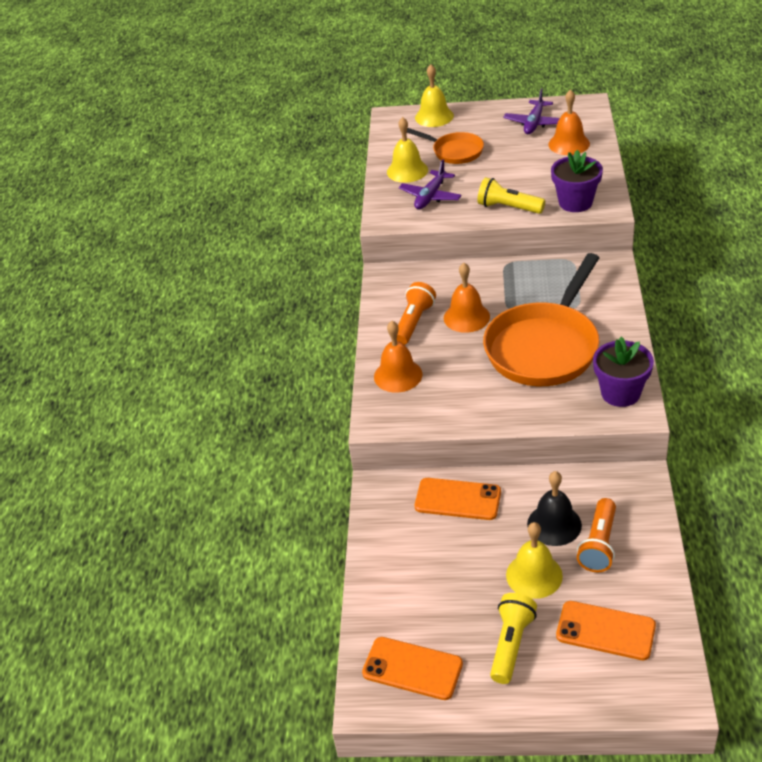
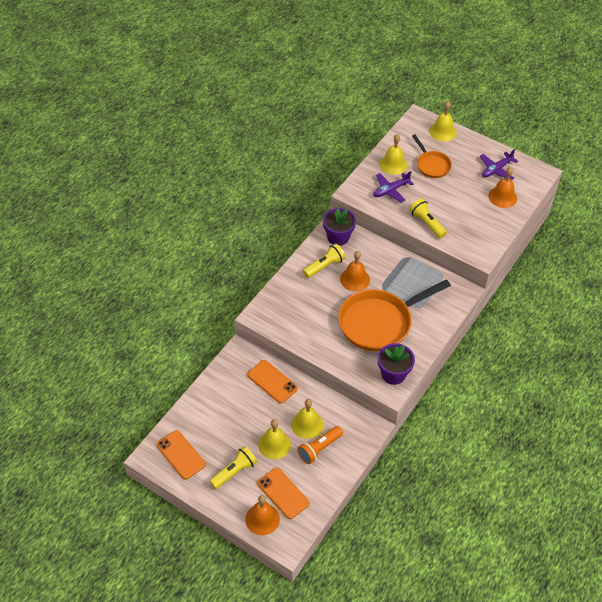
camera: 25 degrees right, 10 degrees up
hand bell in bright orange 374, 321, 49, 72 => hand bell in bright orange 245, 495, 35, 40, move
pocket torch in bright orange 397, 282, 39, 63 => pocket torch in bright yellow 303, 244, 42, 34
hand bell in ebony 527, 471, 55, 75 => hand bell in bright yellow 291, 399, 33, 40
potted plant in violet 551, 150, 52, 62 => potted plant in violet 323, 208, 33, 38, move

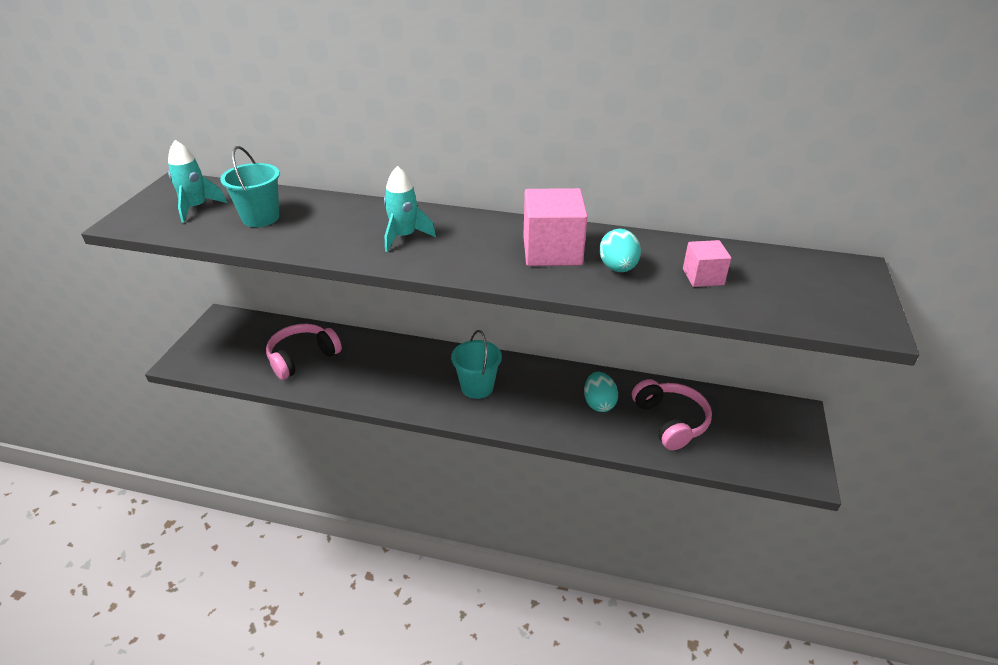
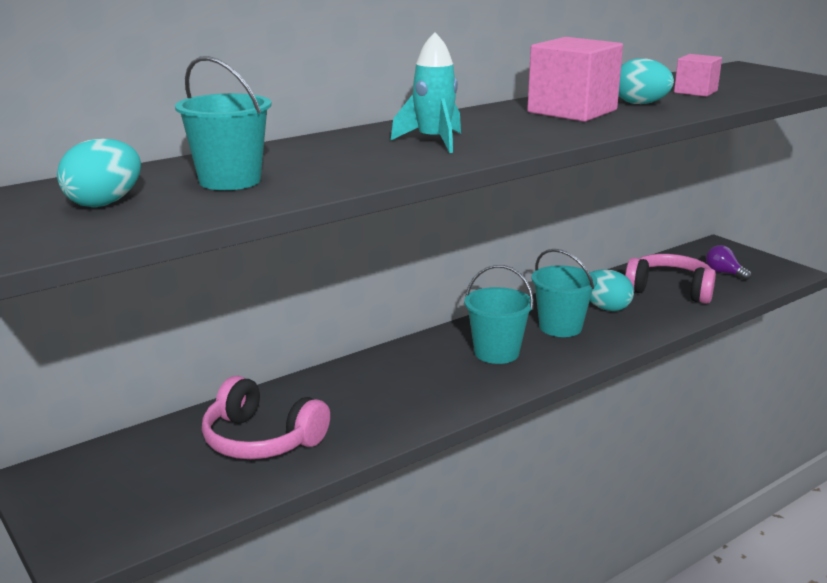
camera: 50 degrees left, 15 degrees down
rocket in aqua 168, 140, 59, 83 => egg in aqua 57, 139, 84, 68
over-ear headphones in pink 266, 324, 76, 56 => over-ear headphones in pink 202, 376, 128, 83, 60 degrees counterclockwise
nothing => sand bucket in aqua 531, 249, 66, 88
nothing => light bulb in violet 706, 245, 45, 36

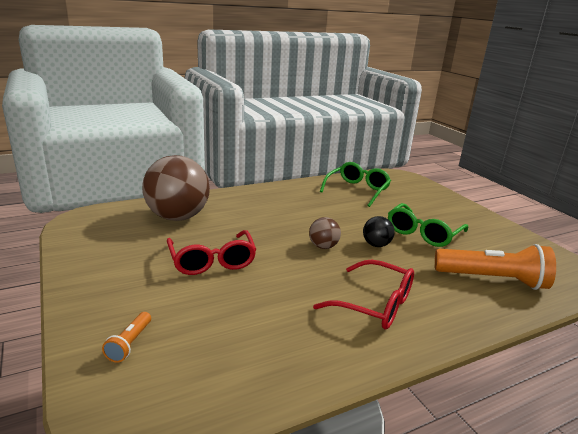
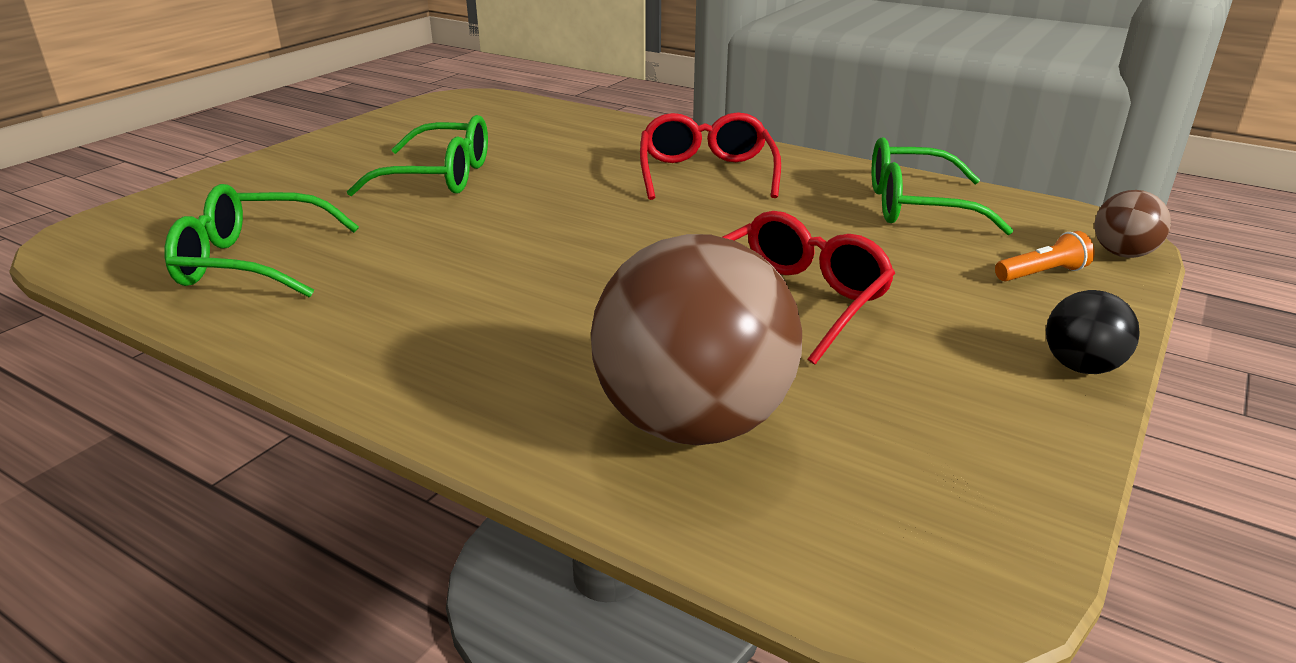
camera: 120 degrees left, 5 degrees up
play ball in brown 309, 217, 32, 32 => play ball in brown 1095, 190, 76, 68, move
play ball in ebony 363, 216, 32, 31 => play ball in ebony 1046, 290, 94, 84, move
pocket torch in bright orange 435, 244, 121, 46 => nothing
nothing => spectacles in green 871, 137, 143, 98

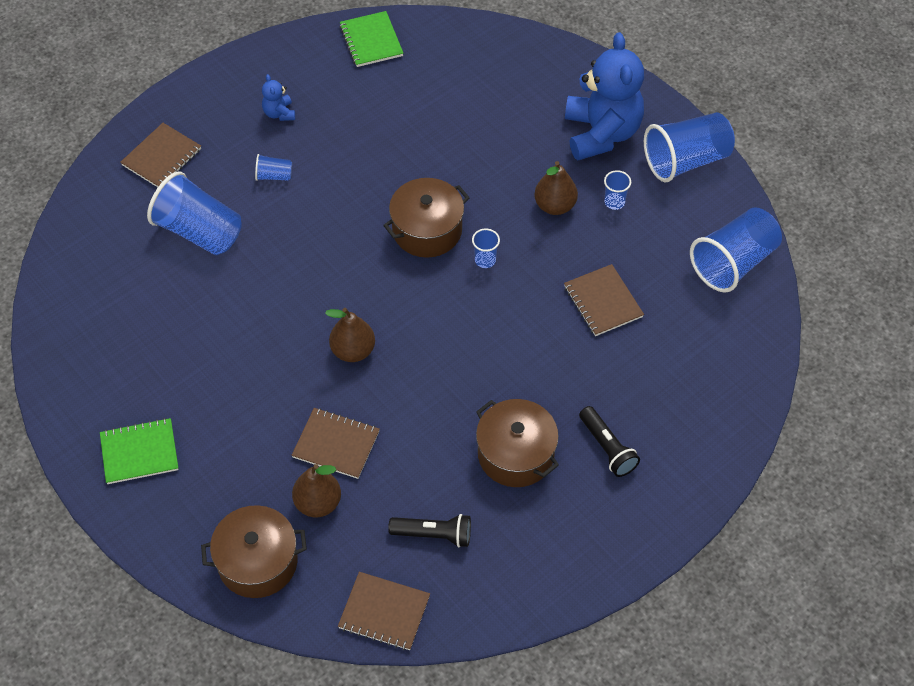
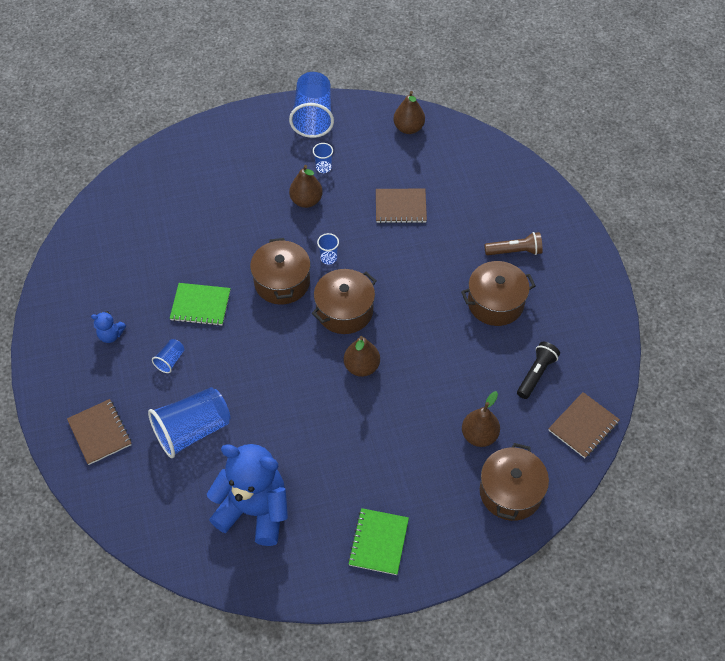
camera: 65 degrees left, 0 degrees up
notebook in brown 292, 408, 88, 71 => nothing
notebook in green 340, 11, 63, 56 => notebook in green 170, 283, 61, 43, move
stuffed bear in cobalt 565, 32, 79, 128 => stuffed bear in cobalt 207, 444, 81, 102, move
pocket torch in ebony 579, 406, 61, 71 => pocket torch in brown 484, 232, 59, 23
beaker in cobalt 690, 207, 92, 86 => pear in brown 393, 91, 32, 43
nothing => stockpot in brown 312, 269, 64, 65

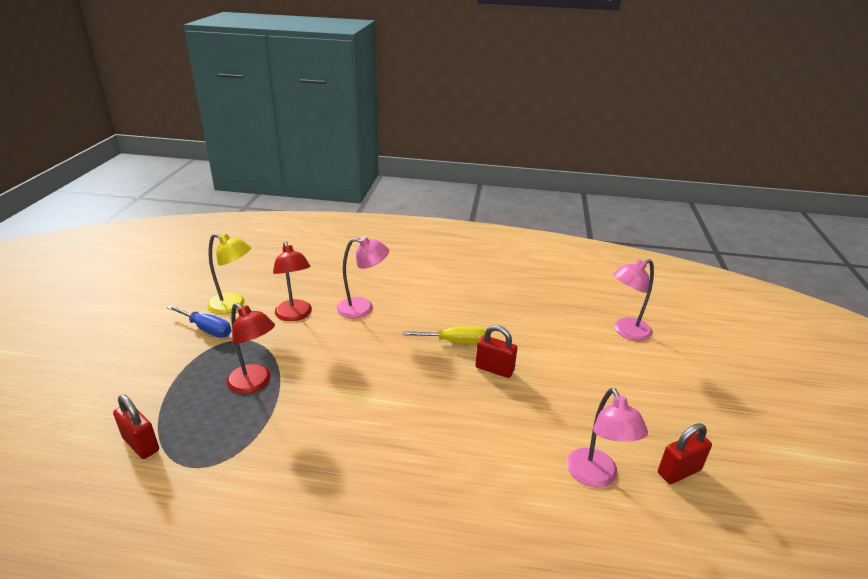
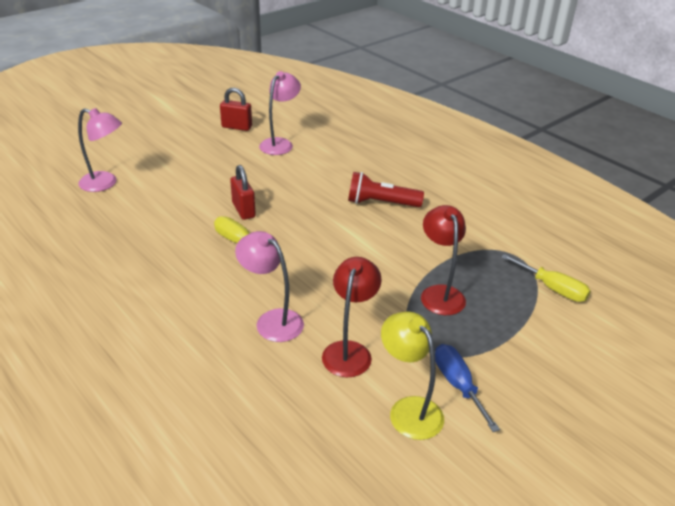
camera: 140 degrees left, 5 degrees up
lock in crimson 113, 395, 46, 64 => screwdriver in bright yellow 501, 254, 90, 48
nothing => pocket torch in crimson 348, 172, 76, 35

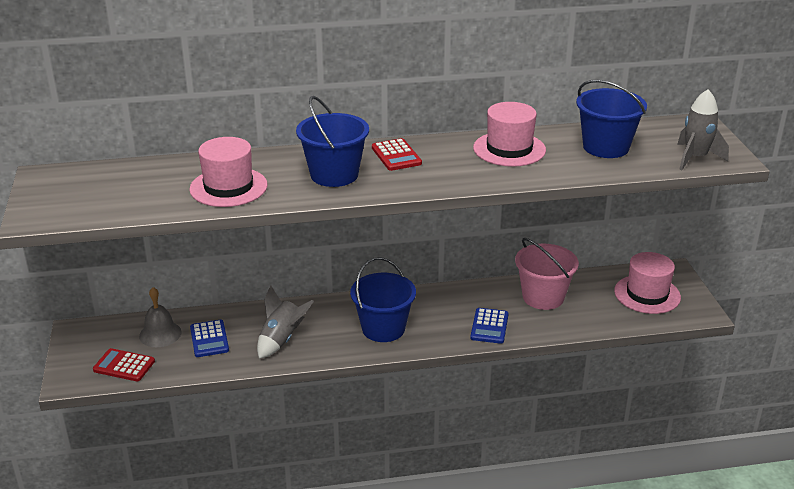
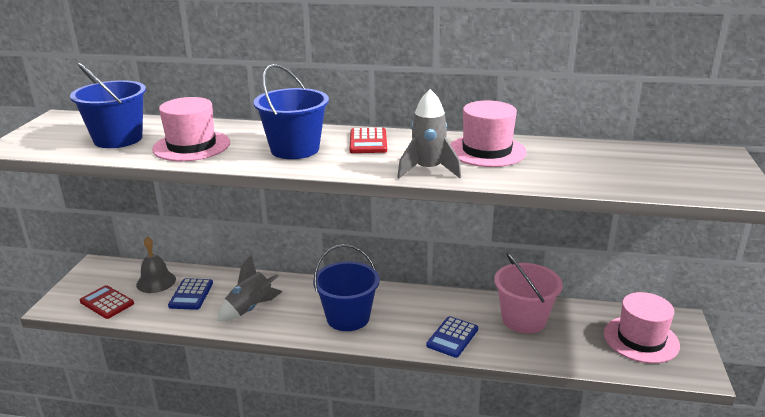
camera: 20 degrees right, 5 degrees down
sand bucket in cobalt 576, 80, 71, 78 => sand bucket in cobalt 70, 62, 76, 86, move
rocket in gray 677, 89, 52, 81 => rocket in gray 397, 89, 64, 90, move

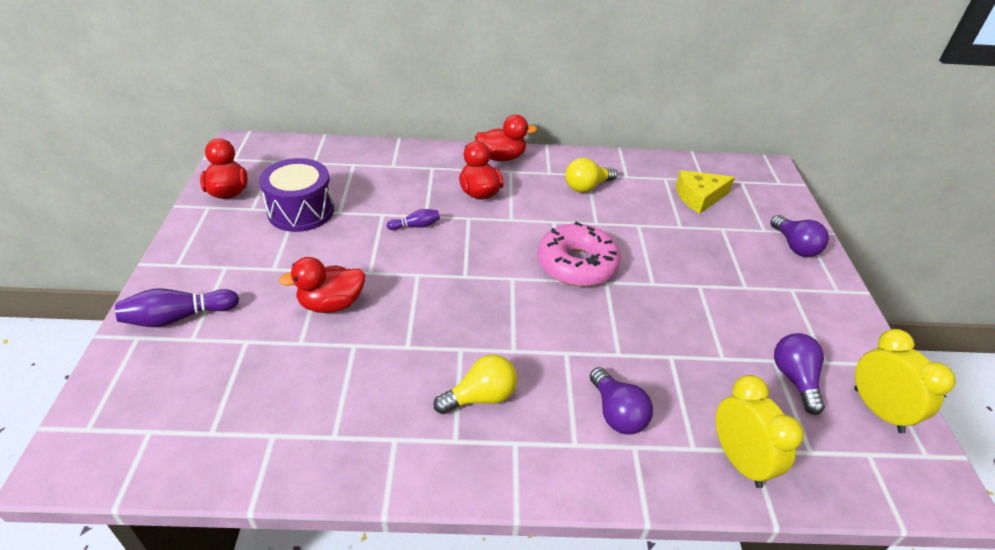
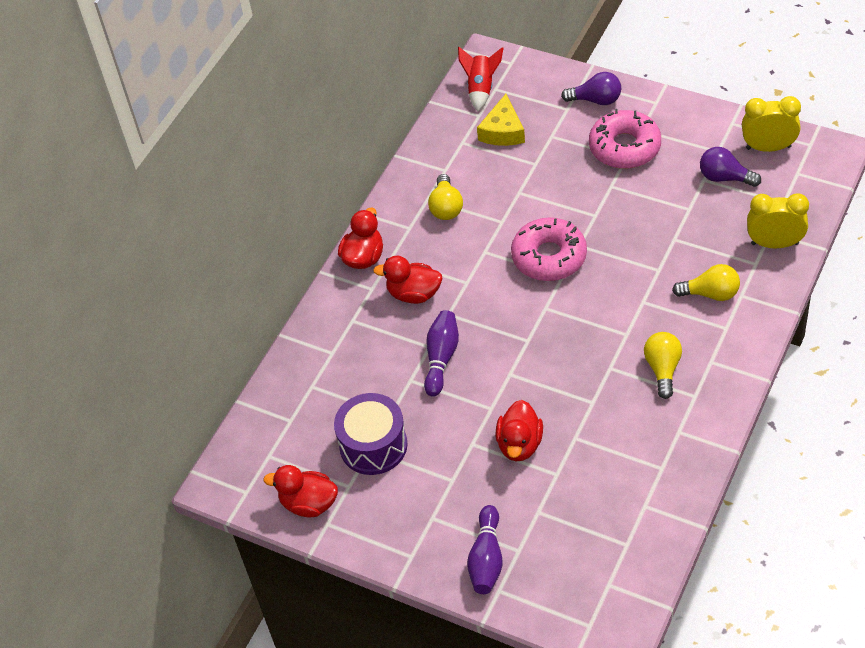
camera: 55 degrees left, 10 degrees up
tenpin in violet 387, 209, 53, 21 => tenpin in violet 424, 310, 35, 87, x1.73
light bulb in violet 590, 367, 63, 68 => light bulb in bright yellow 672, 264, 68, 37
nothing => rocket in crimson 458, 47, 45, 64
nothing => glazed donut in pink 589, 109, 72, 60

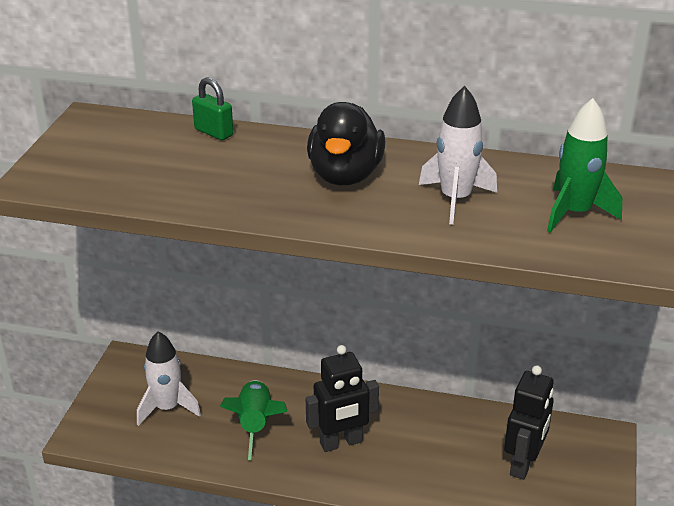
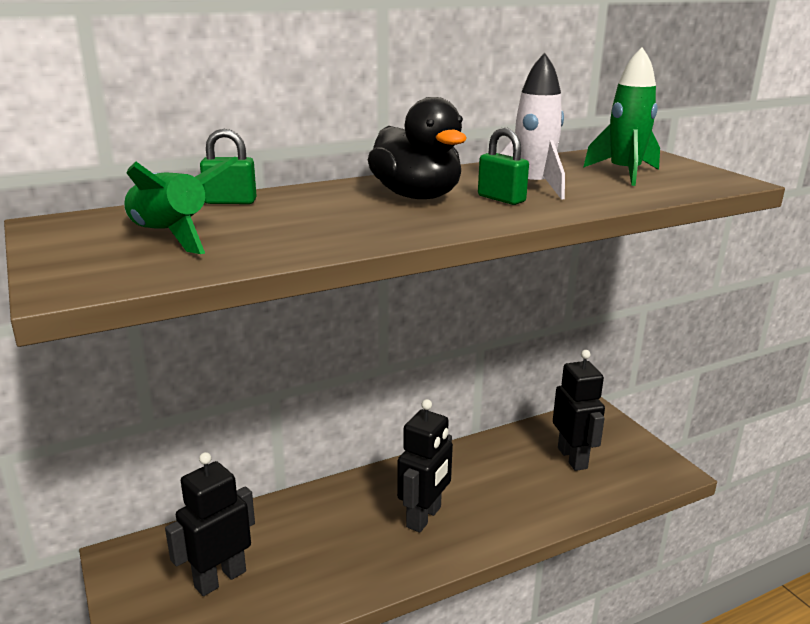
camera: 40 degrees left, 10 degrees down
rocket in white 137, 332, 64, 94 => toy robot in ebony 165, 452, 90, 144
rocket in green 220, 380, 68, 80 => rocket in green 124, 157, 114, 97, move
nothing => lock in green 478, 127, 51, 78

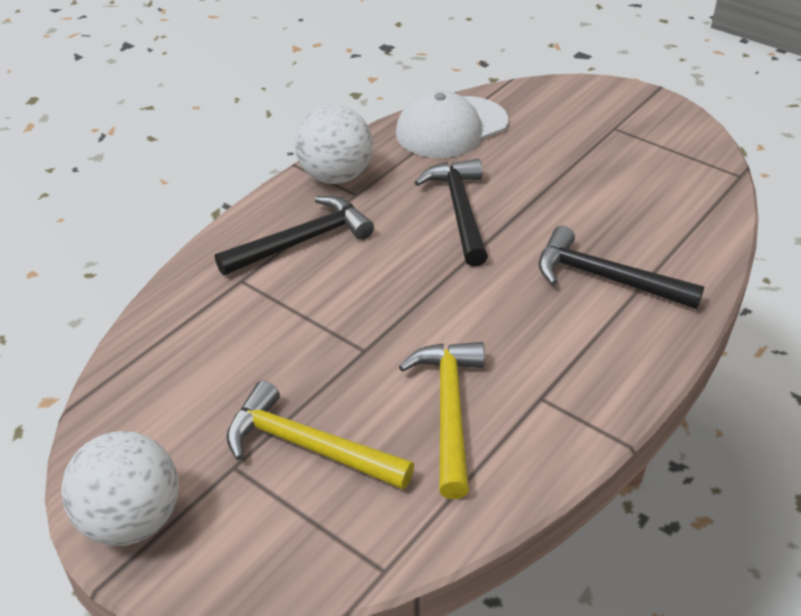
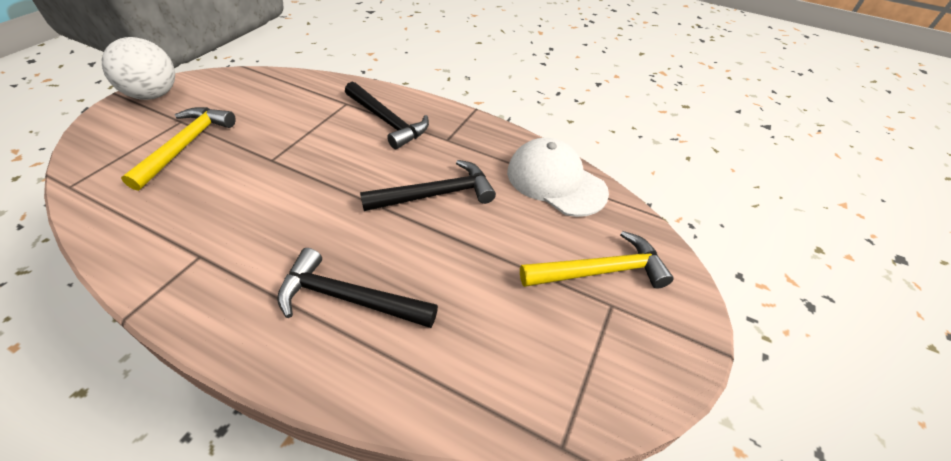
camera: 75 degrees right, 5 degrees up
play ball in white 295, 105, 78, 79 => nothing
hammer in bright yellow 399, 342, 86, 157 => hammer in bright yellow 520, 231, 154, 57, move
hammer in ebony 539, 226, 166, 83 => hammer in ebony 277, 248, 161, 80, 90 degrees counterclockwise

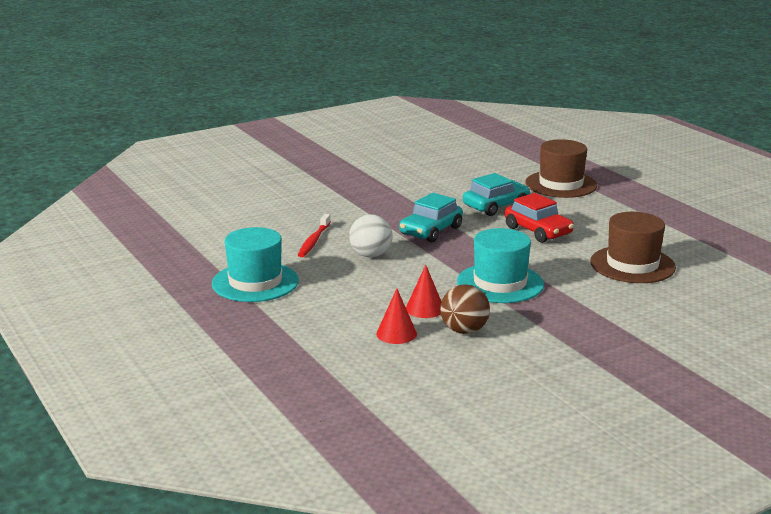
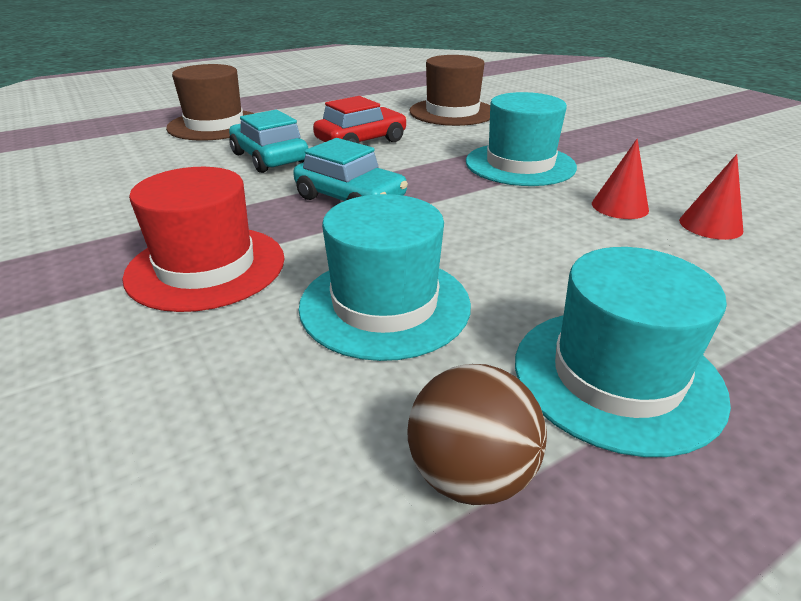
camera: 90 degrees left, 10 degrees up
tooth brush in crimson 298, 214, 33, 43 => tall hat in aqua 298, 194, 173, 167
play ball in white 349, 214, 44, 44 => nothing
play ball in brown 440, 284, 50, 50 => play ball in brown 407, 364, 140, 141, move
nothing => tall hat in crimson 122, 167, 163, 145

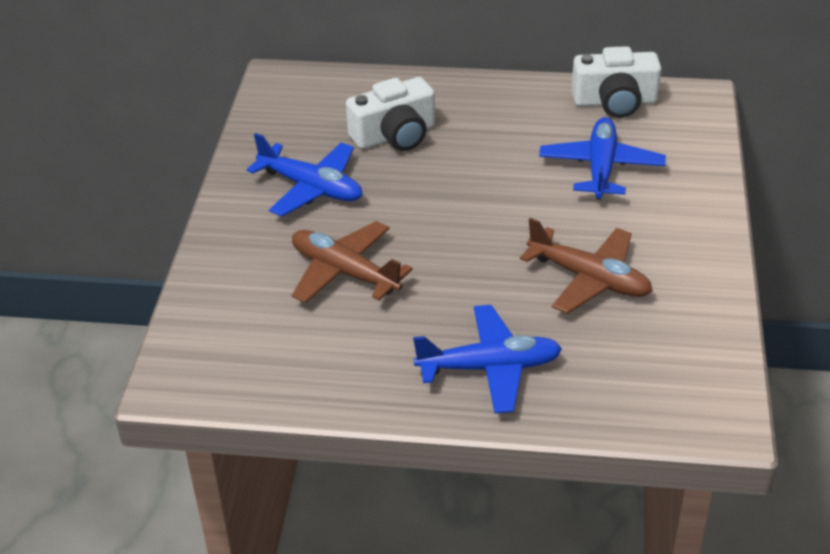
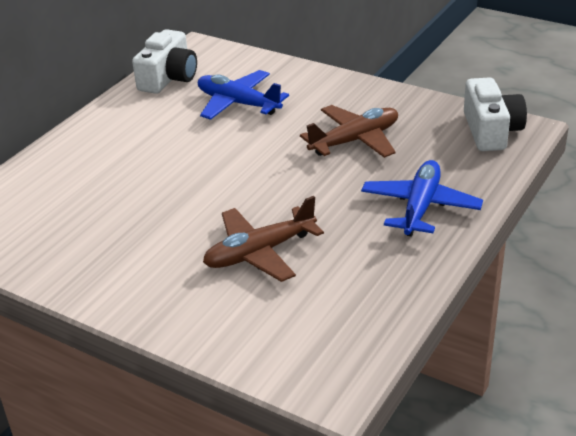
camera: 65 degrees left, 5 degrees down
toy plane in cobalt 247, 133, 115, 83 => nothing
photo camera in white 346, 77, 89, 74 => photo camera in white 464, 77, 63, 74, move

